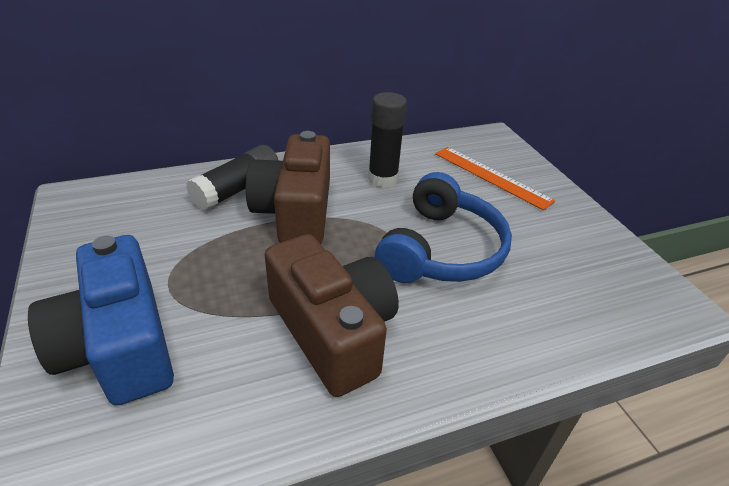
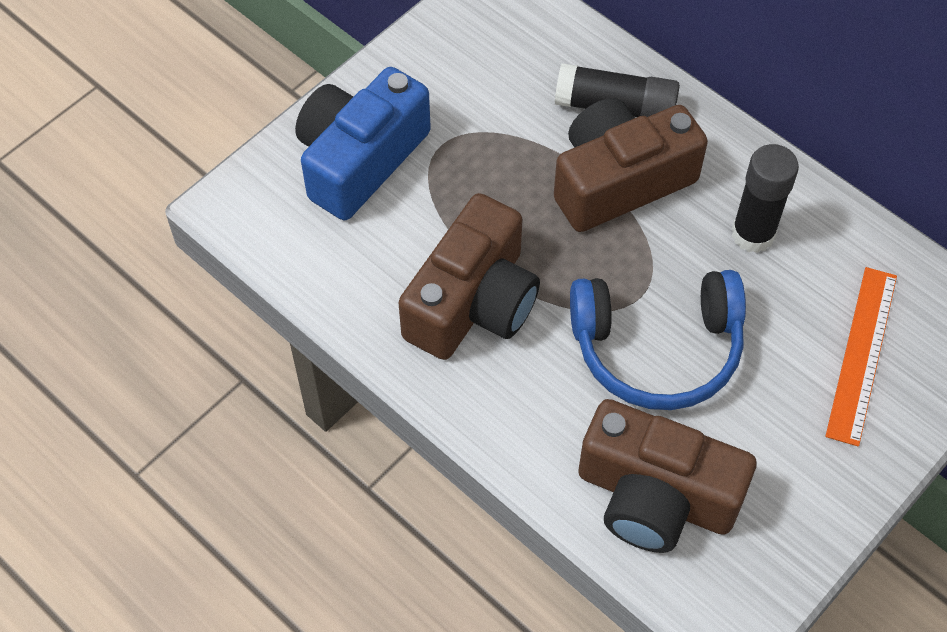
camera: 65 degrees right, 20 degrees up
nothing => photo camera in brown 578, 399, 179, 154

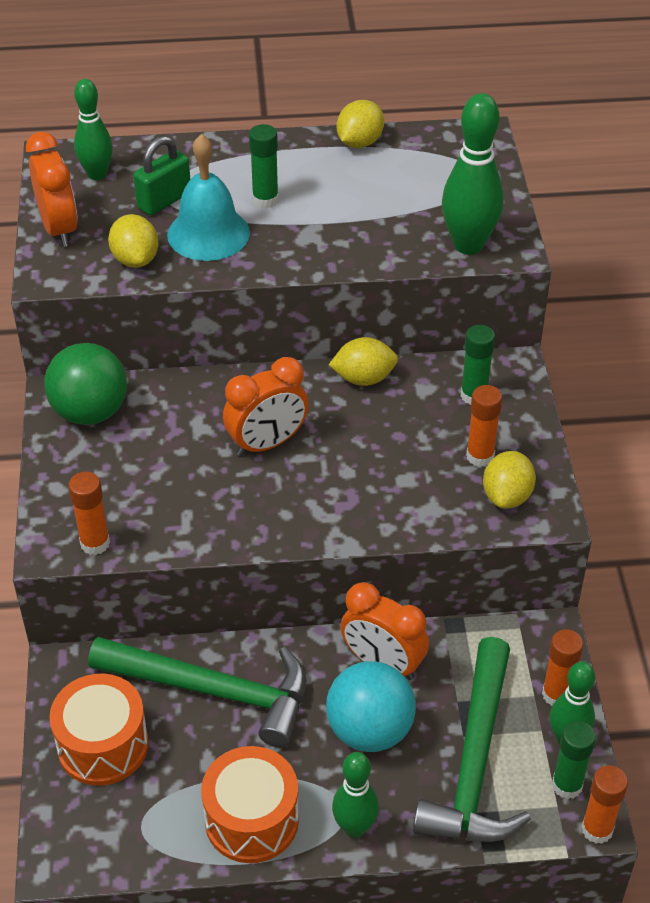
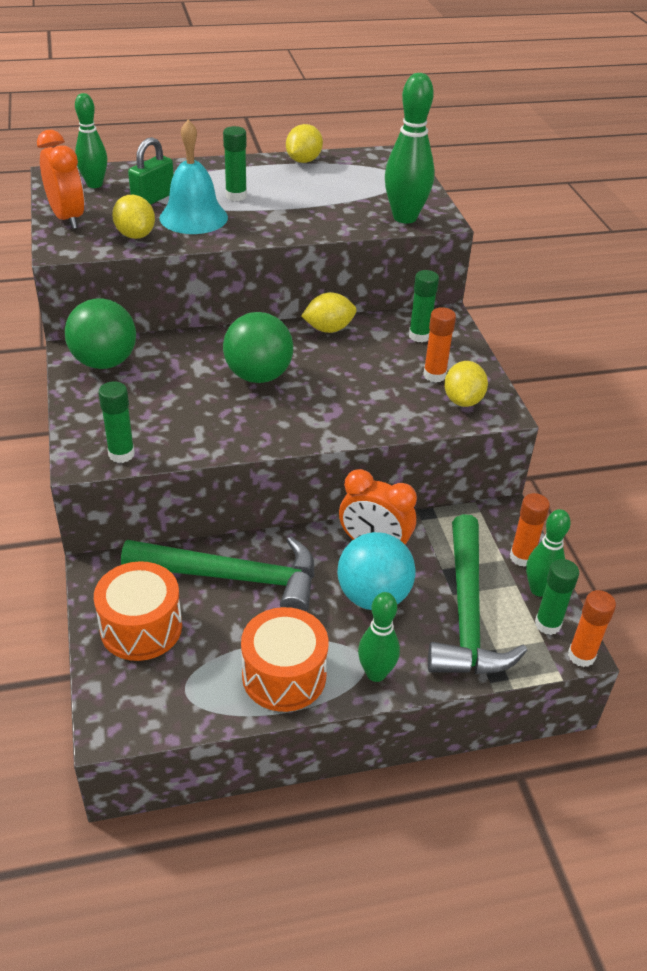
camera: 10 degrees left, 5 degrees down
glue in bright orange 68, 472, 42, 83 => glue in green 98, 381, 37, 82
alarm clock in bright orange 223, 357, 86, 99 => play ball in green 223, 312, 70, 71

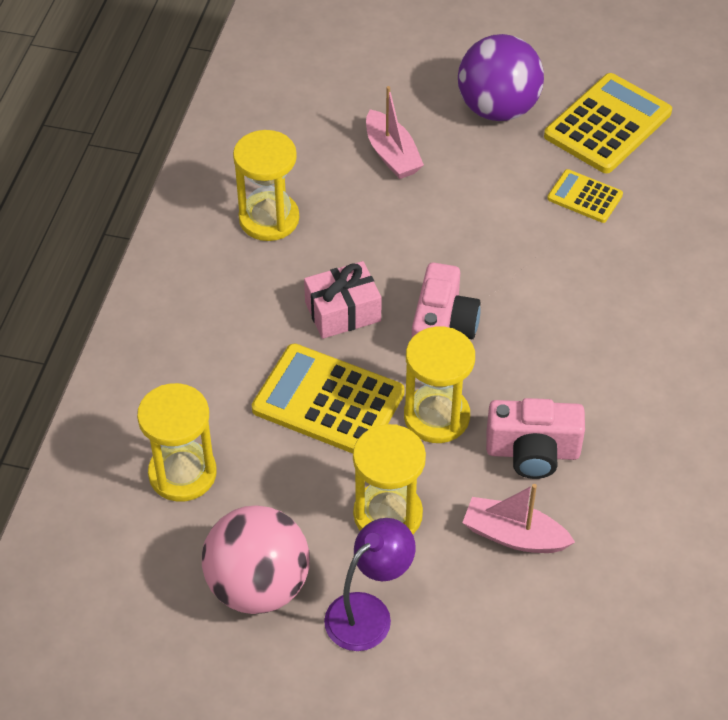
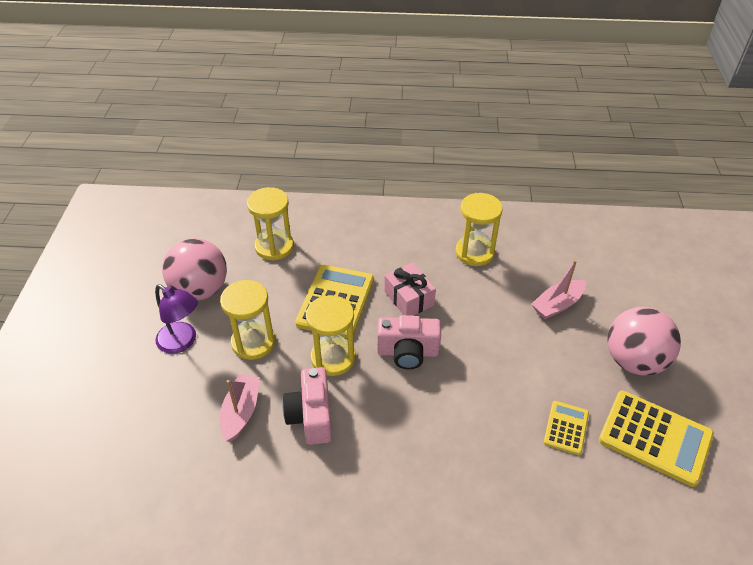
camera: 80 degrees right, 5 degrees down
play ball in violet 458, 34, 86, 87 => play ball in pink 608, 307, 73, 69

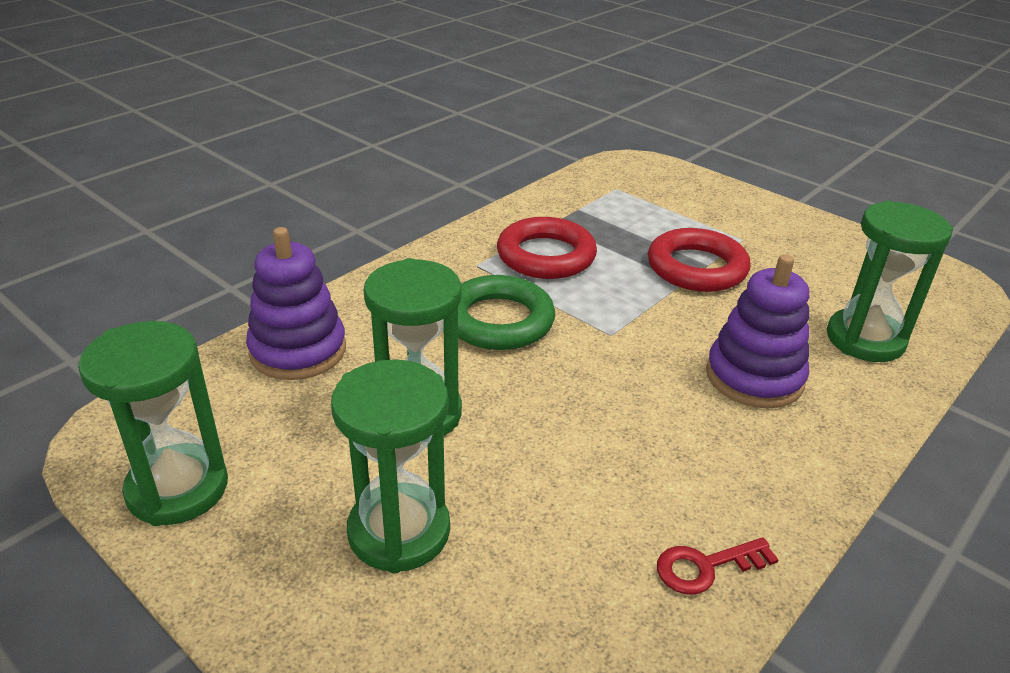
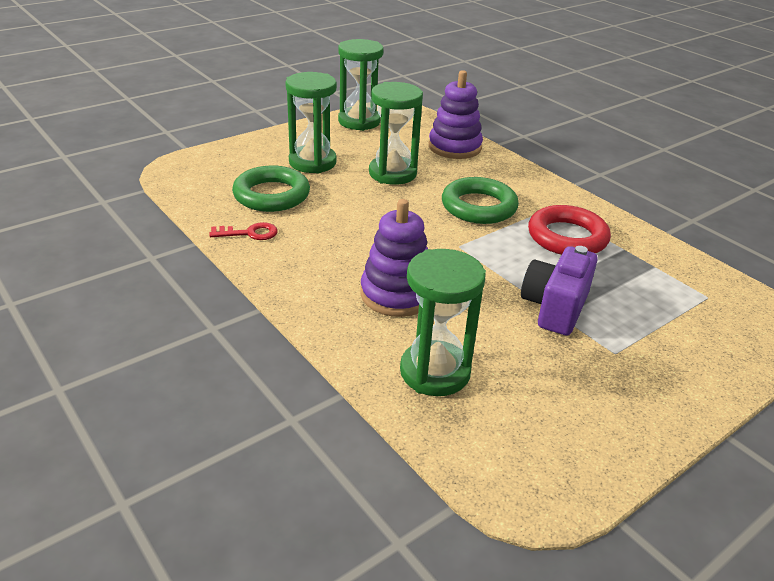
camera: 100 degrees right, 0 degrees up
torus in crimson 648, 228, 102, 64 => photo camera in violet 521, 246, 77, 89
latchkey in crimson 657, 537, 122, 57 => latchkey in crimson 209, 222, 69, 18, 90 degrees clockwise
nothing => torus in green 232, 165, 78, 47

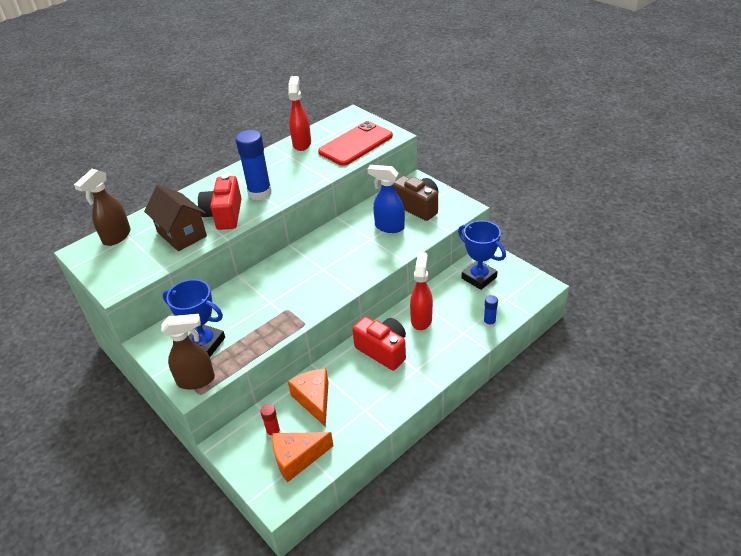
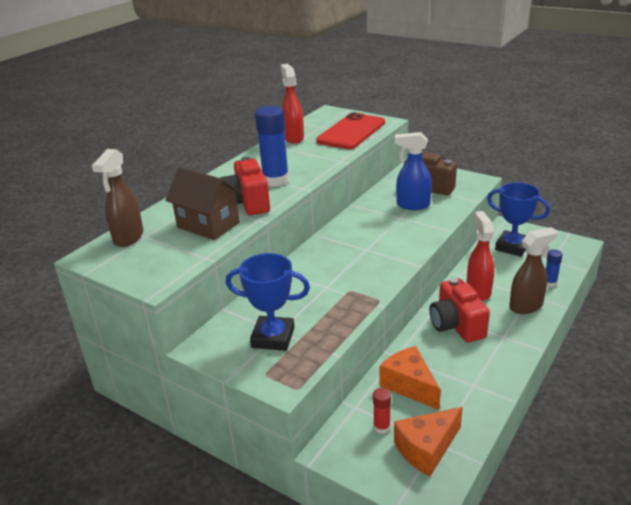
camera: 15 degrees left, 10 degrees down
spray cleaner in brown 161, 314, 54, 76 => spray cleaner in brown 509, 227, 49, 87, move
photo camera in crimson 352, 317, 54, 53 => photo camera in crimson 429, 278, 61, 65, 135 degrees counterclockwise

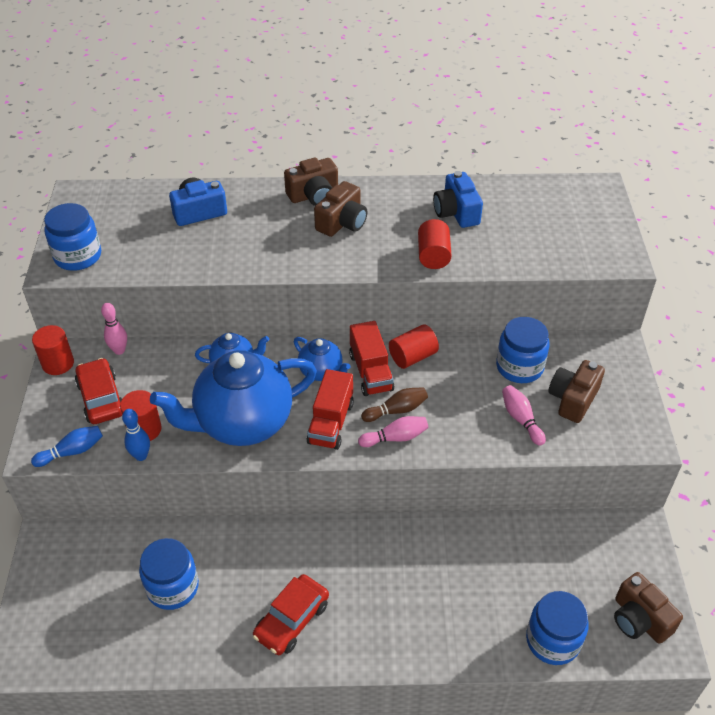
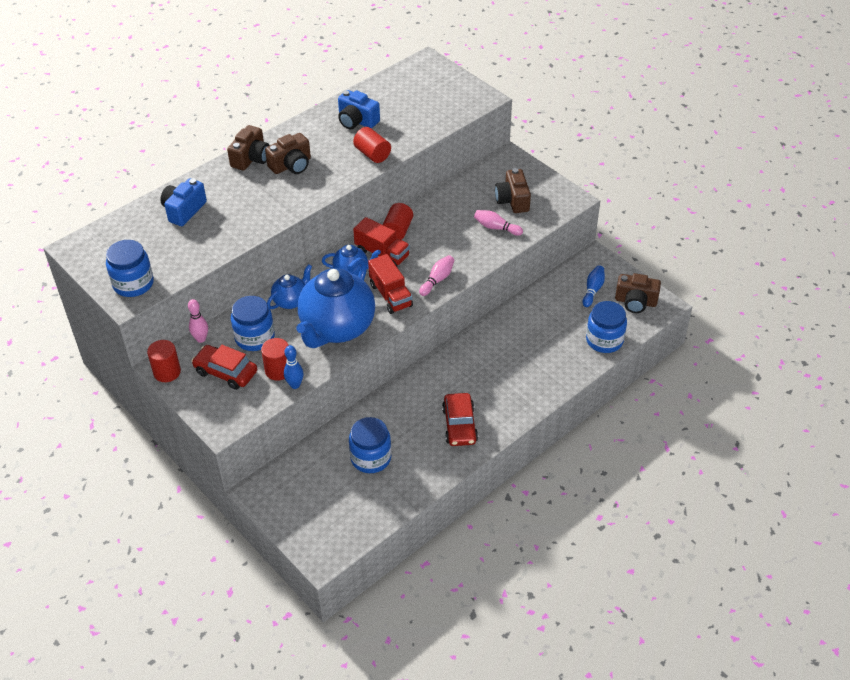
camera: 40 degrees left, 0 degrees up
tenpin in cobalt 31, 426, 72, 41 => tenpin in cobalt 582, 265, 23, 42, move
photo camera in brown 314, 181, 53, 56 => photo camera in brown 265, 133, 46, 41, 60 degrees clockwise
tenpin in brown 361, 387, 67, 35 => nothing
jar in cobalt 496, 317, 54, 66 => jar in cobalt 231, 296, 44, 55, move

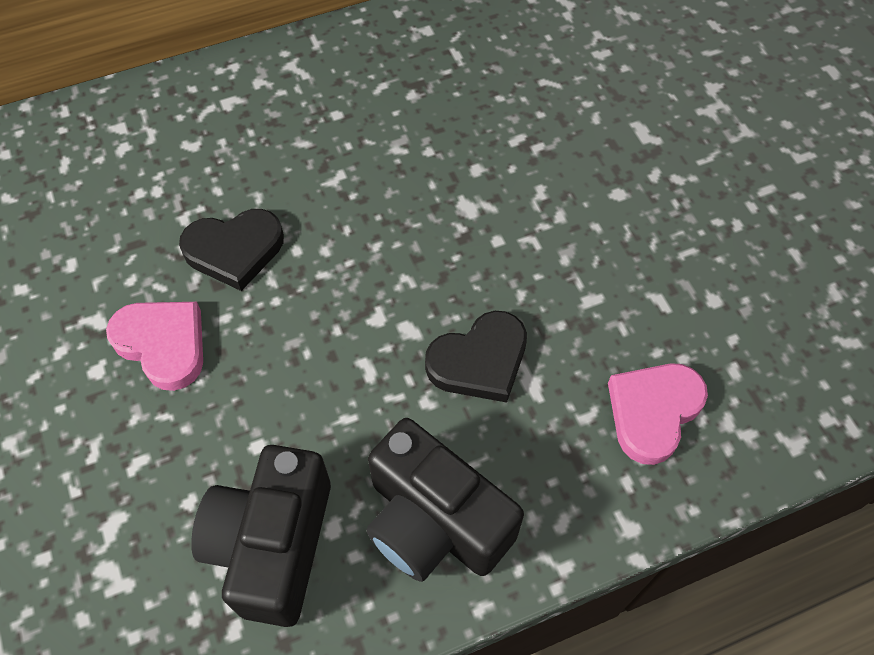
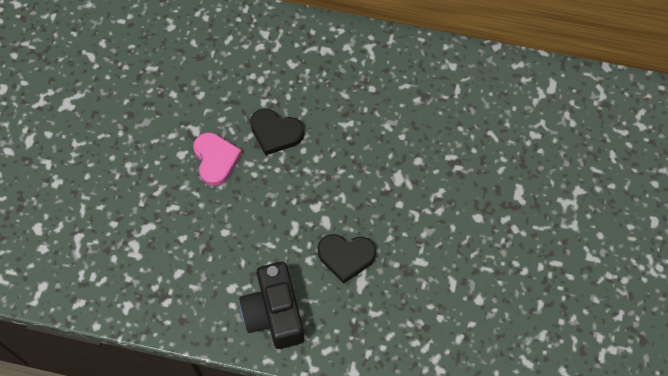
camera: 35 degrees right, 5 degrees up
photo camera in ebony 191, 445, 140, 182 => nothing
heart shape in pink 608, 363, 100, 102 => nothing

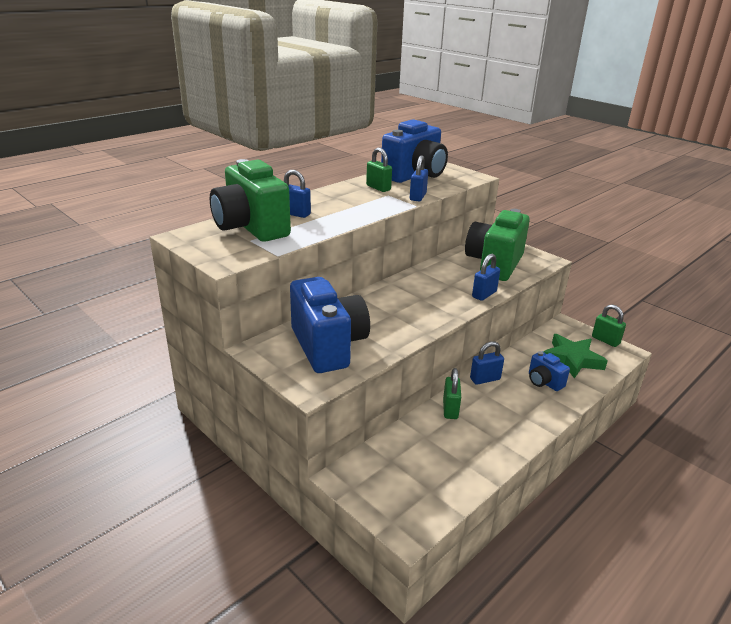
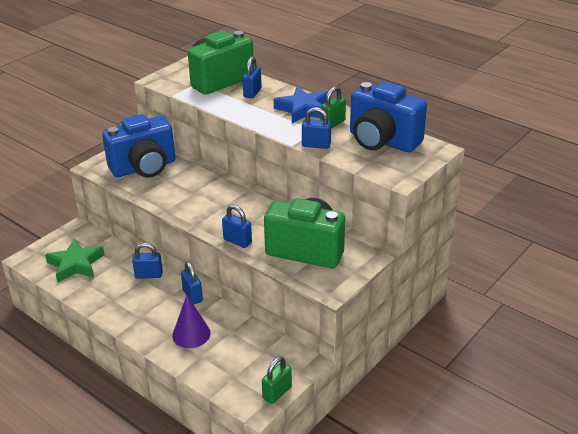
camera: 85 degrees right, 5 degrees up
lock in green 443, 368, 18, 51 => lock in cobalt 132, 243, 31, 36
photo camera in cobalt 529, 351, 41, 40 => solid cone in violet 172, 295, 39, 53
star shape in green 543, 334, 65, 45 => star shape in green 45, 239, 60, 43, move
nothing => star shape in cobalt 274, 86, 54, 37

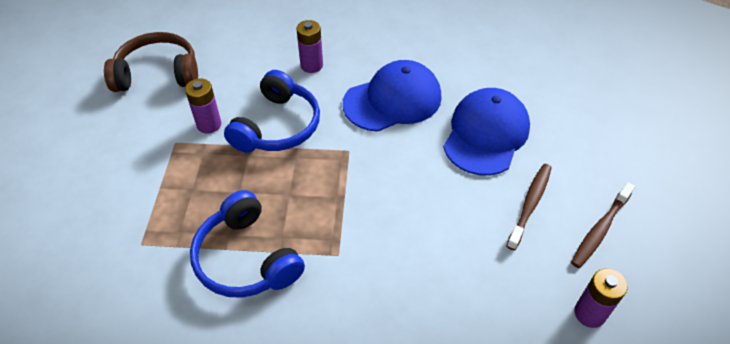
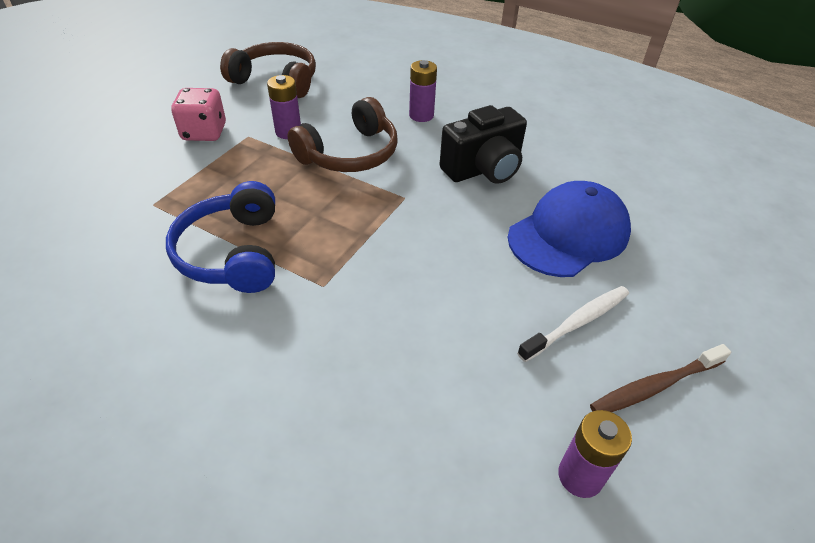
camera: 25 degrees right, 5 degrees down
over-ear headphones in cobalt 224, 70, 96, 83 => over-ear headphones in brown 288, 97, 110, 75
cap in cobalt 343, 60, 99, 72 => photo camera in ebony 440, 105, 87, 79
tooth brush in brown 506, 164, 46, 86 => tooth brush in white 517, 286, 112, 76
nothing => die in pink 171, 88, 55, 53

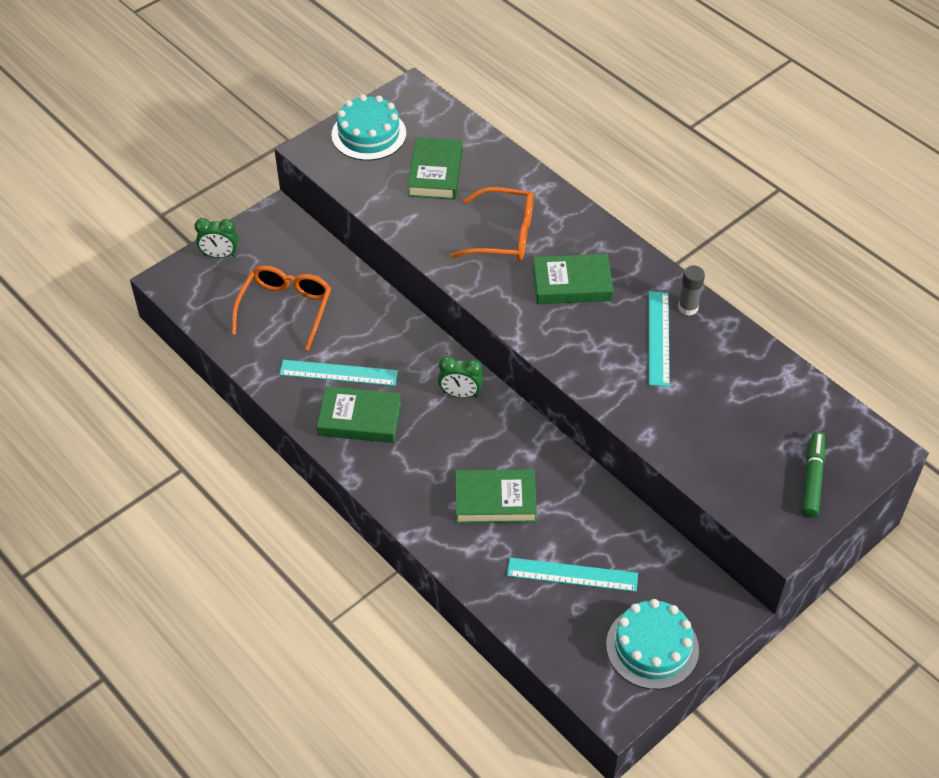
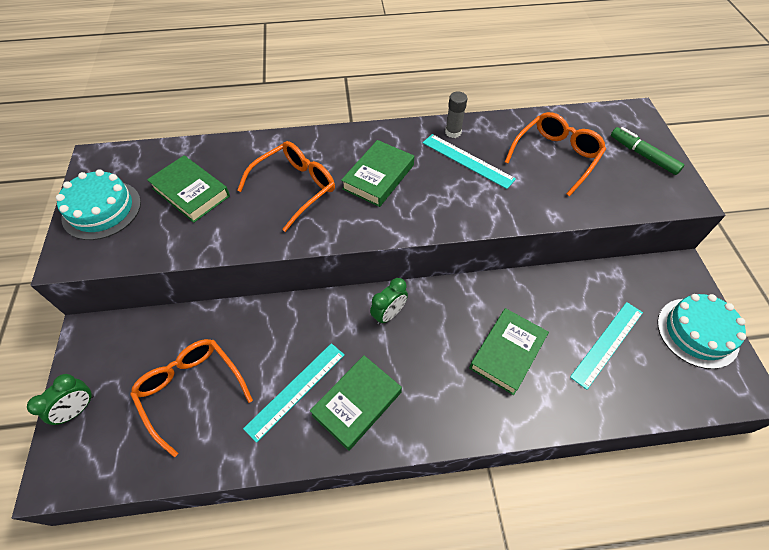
camera: 55 degrees left, 5 degrees up
nothing => spectacles in bright orange 505, 112, 101, 84

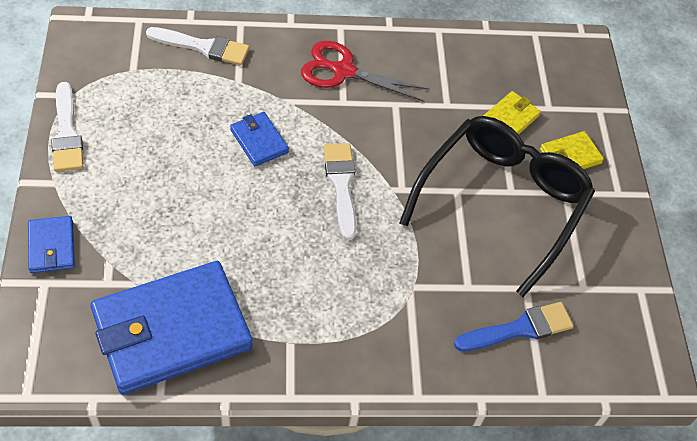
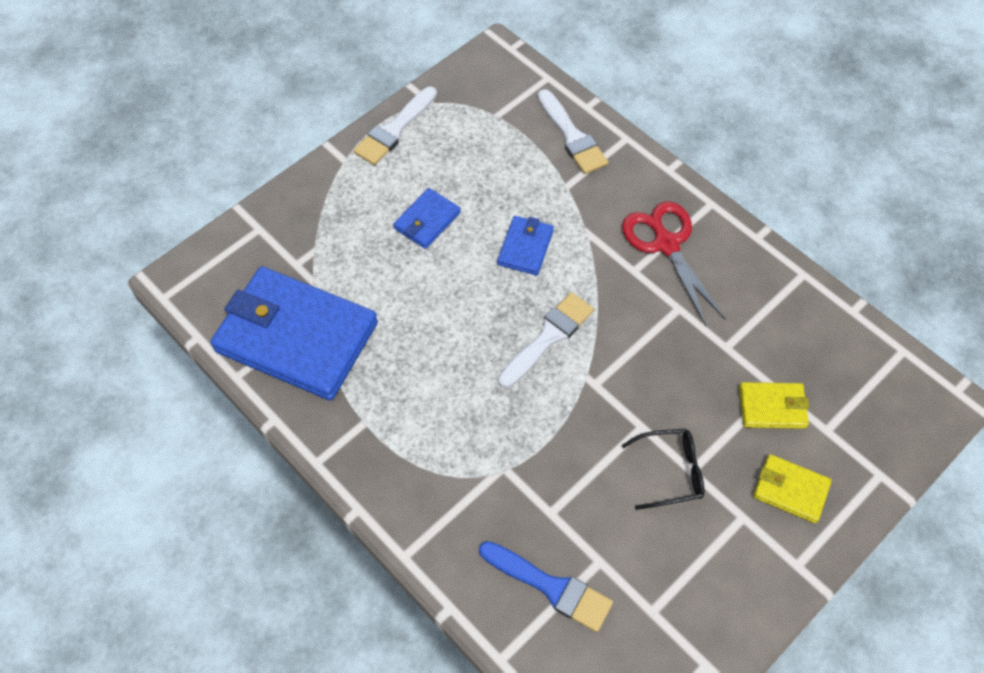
camera: 55 degrees right, 5 degrees up
wallet in cobalt 28, 216, 47, 57 => wallet in cobalt 393, 188, 68, 61, move
spectacles in ebony 400, 116, 195, 181 => spectacles in ebony 622, 428, 82, 82, x0.42

